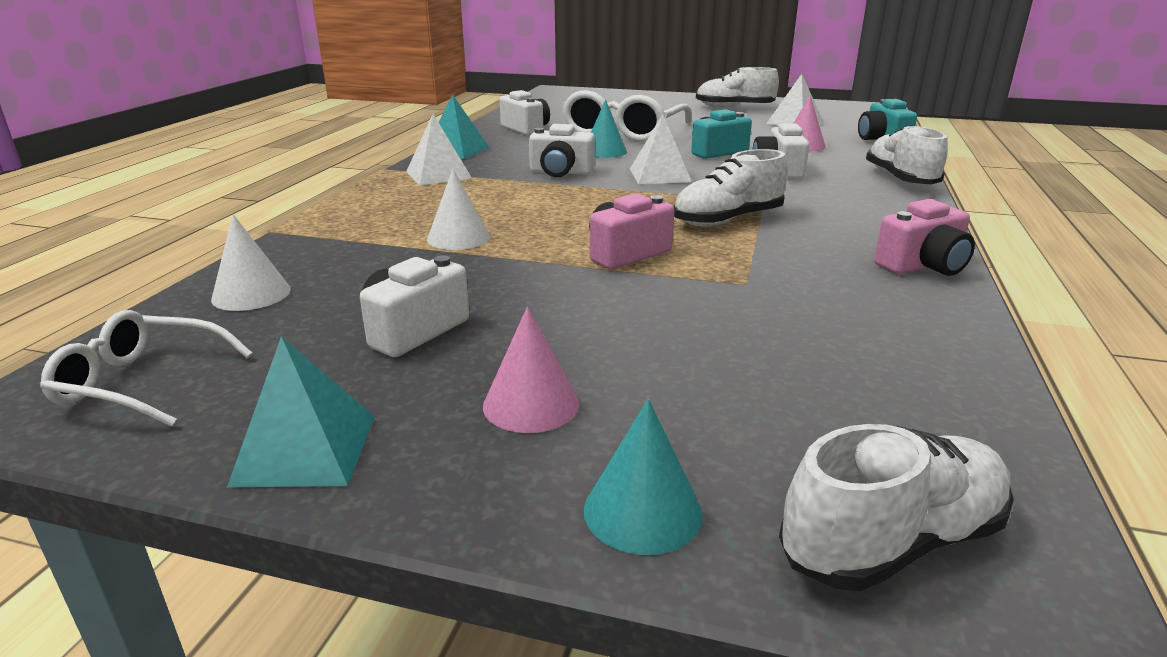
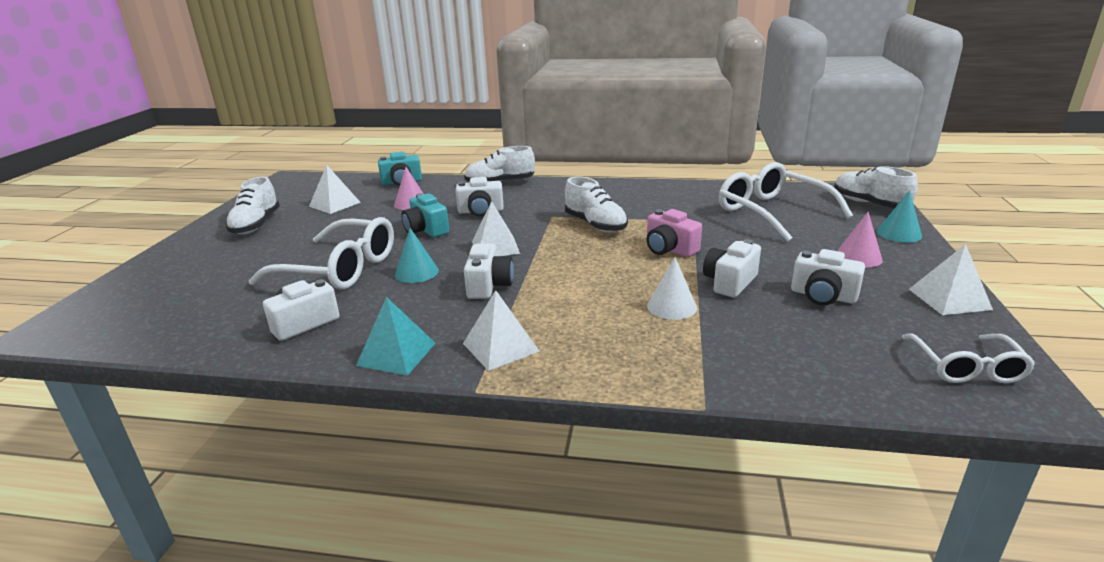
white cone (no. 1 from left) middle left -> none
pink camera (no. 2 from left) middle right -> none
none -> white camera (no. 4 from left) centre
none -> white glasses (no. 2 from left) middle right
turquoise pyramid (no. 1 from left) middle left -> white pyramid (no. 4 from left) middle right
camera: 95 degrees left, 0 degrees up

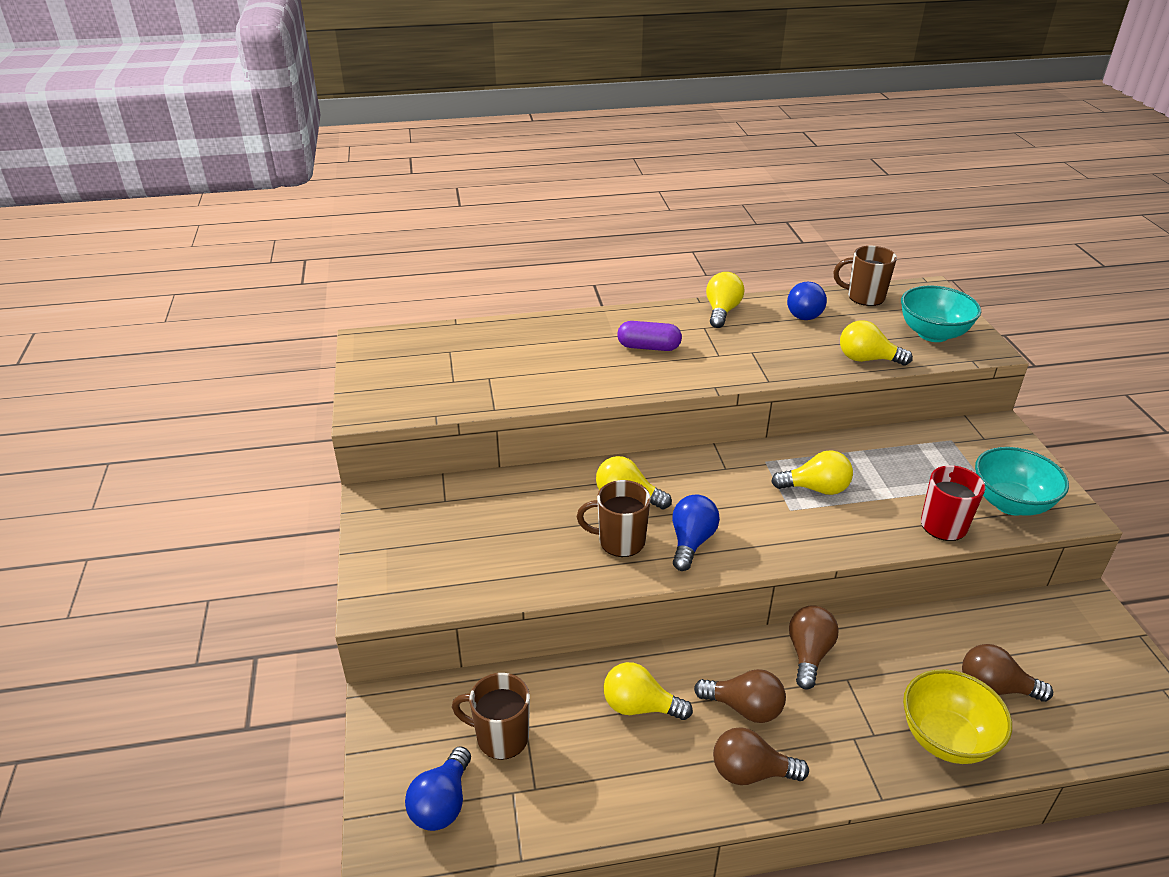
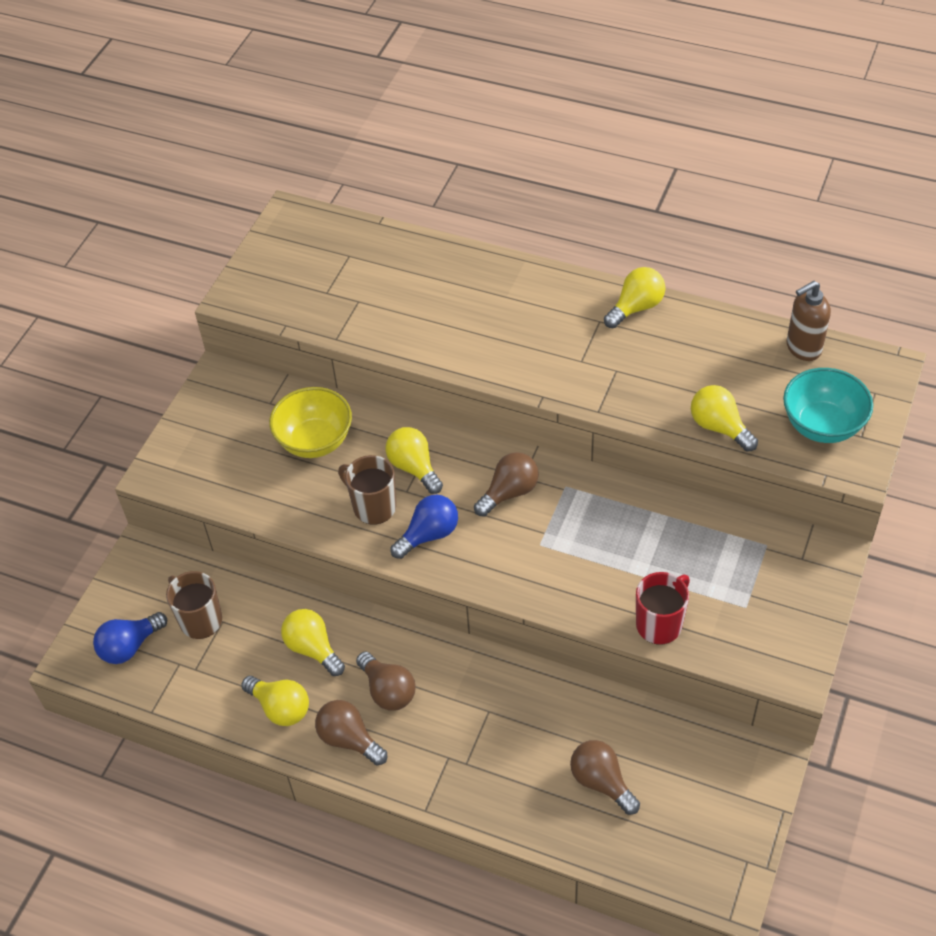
purple capsule centre -> none
blue light bulb (no. 3 from left) middle right -> none
turquoise bowl (no. 2 from left) middle right -> none
yellow light bulb (no. 4 from left in the first image) middle right -> yellow light bulb (no. 1 from left) bottom left, shifted
brown light bulb (no. 3 from left) bottom right -> brown light bulb (no. 3 from left) centre, shifted
yellow bowl bottom right -> yellow bowl middle left, shifted
brown mug (no. 3 from left) top right -> brown soap dispenser middle right
camera: 35 degrees right, 15 degrees up

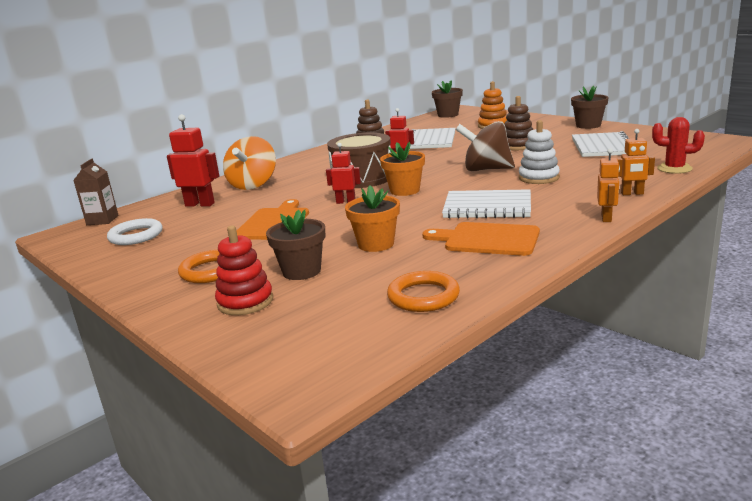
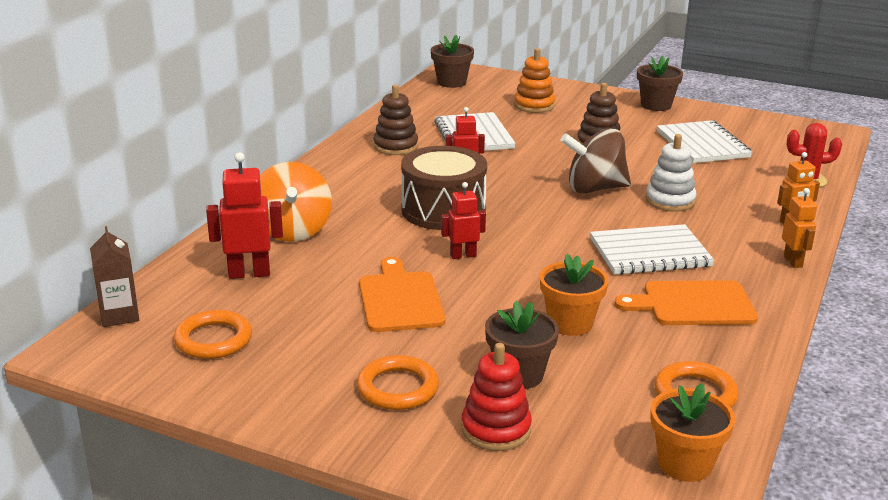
orange flower pot (no. 2 from left) centre -> orange flower pot (no. 2 from left) bottom right, shifted
white ring middle left -> orange ring (no. 1 from left) bottom left
camera: 25 degrees left, 5 degrees up

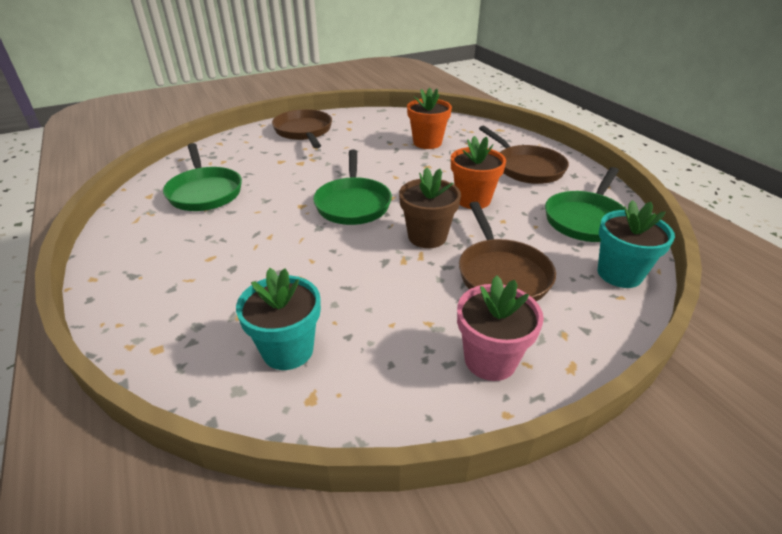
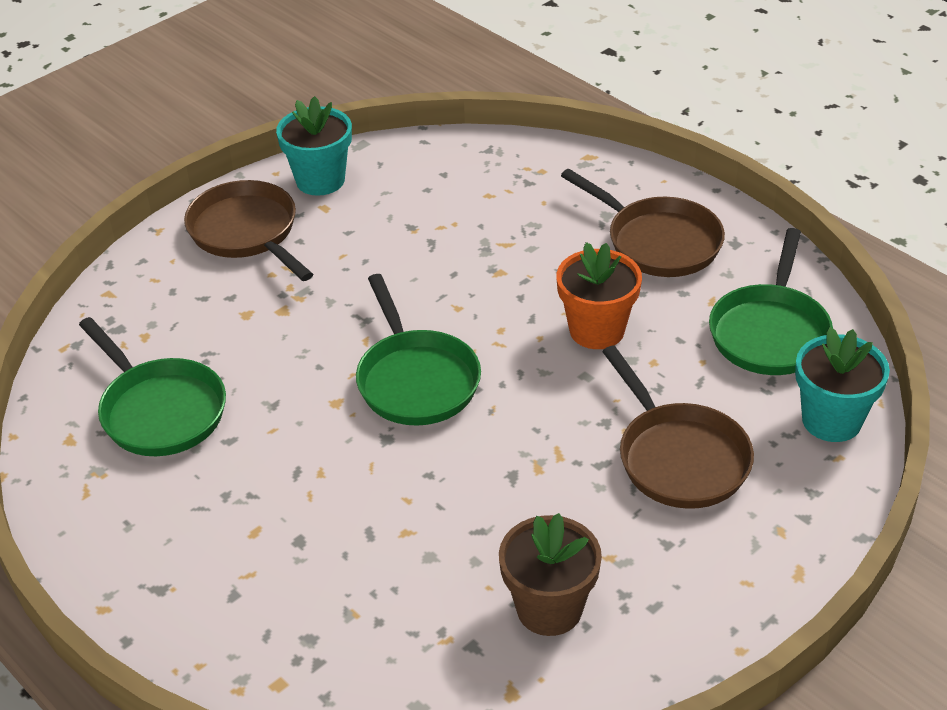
orange flower pot (no. 1 from left) top centre -> none
pink flower pot centre -> none
turquoise flower pot (no. 1 from left) centre -> turquoise flower pot (no. 1 from left) top left, shifted
brown flower pot centre -> brown flower pot bottom centre, shifted
camera: 15 degrees left, 5 degrees up

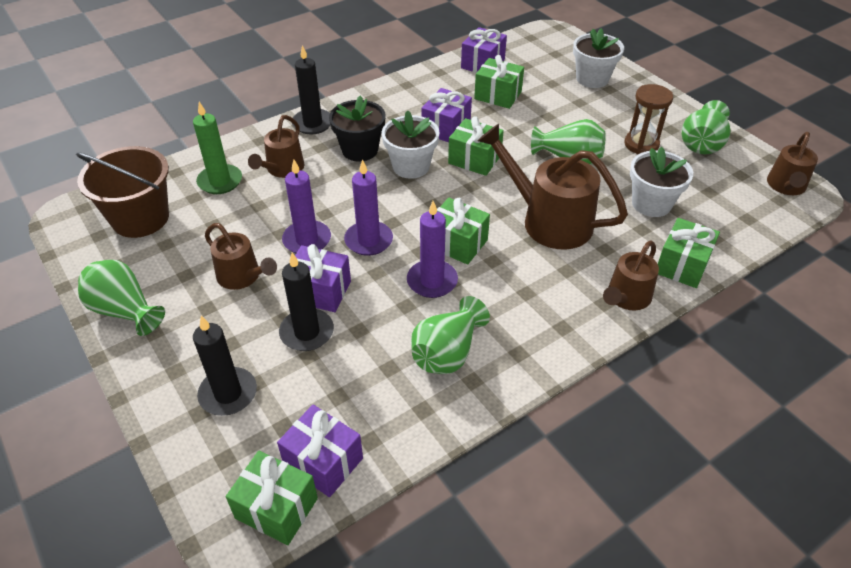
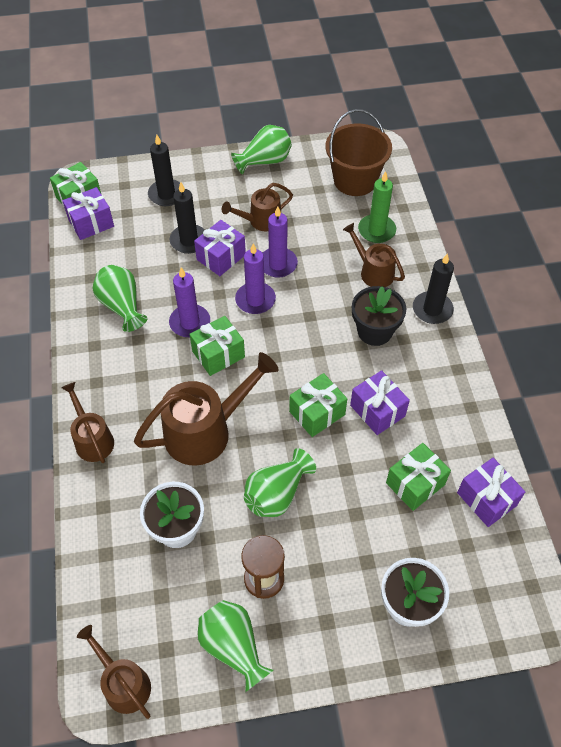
white flower pot (no. 1 from left) top centre -> none
green gift (no. 5 from left) middle right -> none
camera: 115 degrees right, 10 degrees up

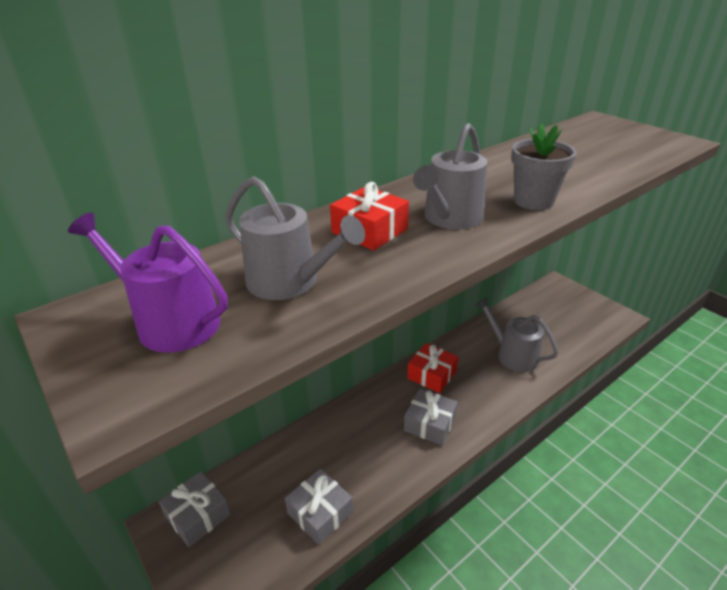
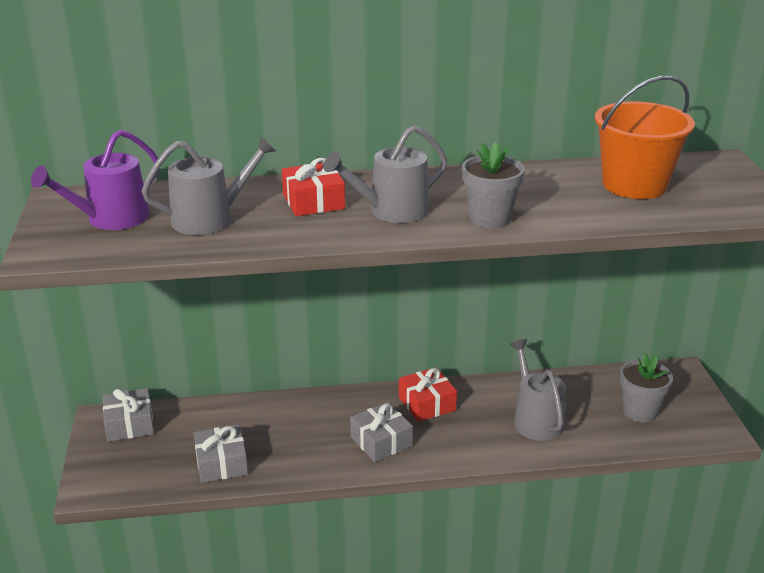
none -> orange bucket top right
none -> grey flower pot (no. 2 from left) bottom right
purple watering can middle left -> purple watering can top left, 105 degrees counterclockwise
grey watering can (no. 1 from left) centre -> grey watering can (no. 1 from left) top left, 90 degrees counterclockwise
camera: 30 degrees right, 5 degrees down

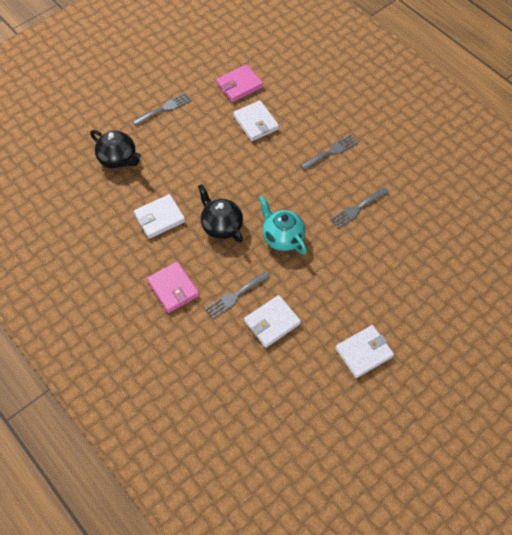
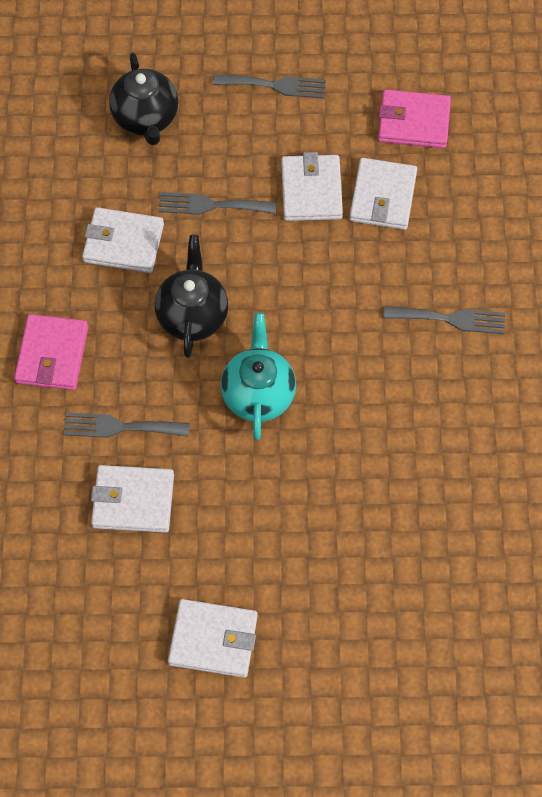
none -> white wallet (no. 4 from left) top centre
grey fork (no. 4 from left in the first image) middle right -> grey fork (no. 2 from left) top centre, shifted
camera: 40 degrees right, 5 degrees up

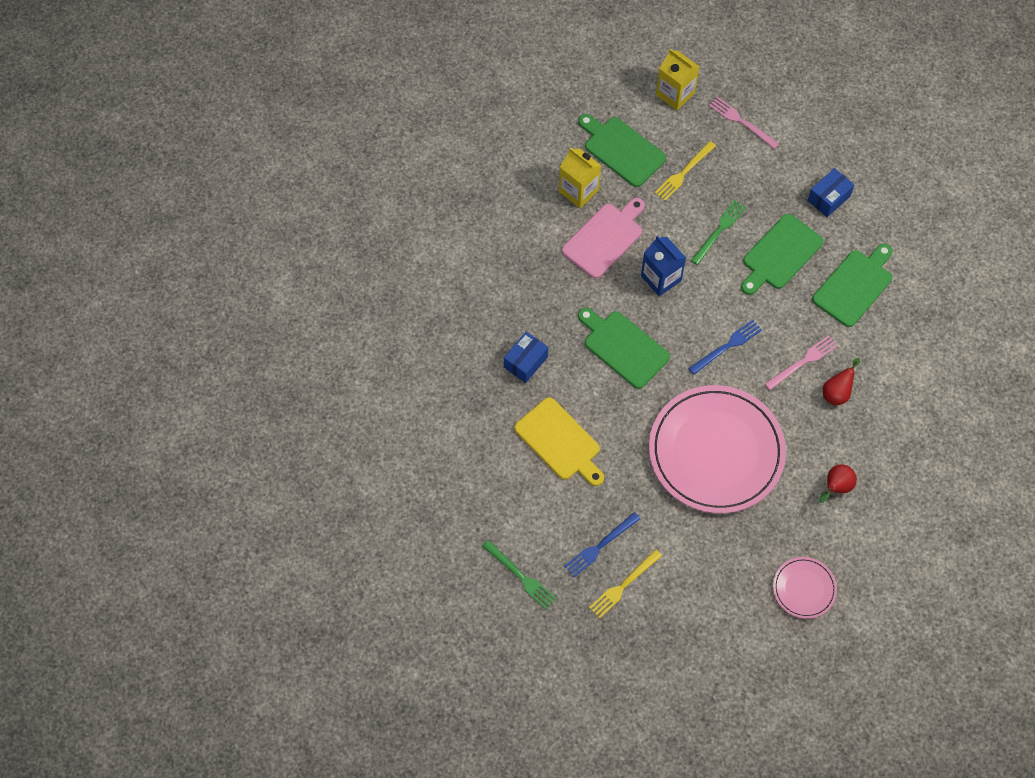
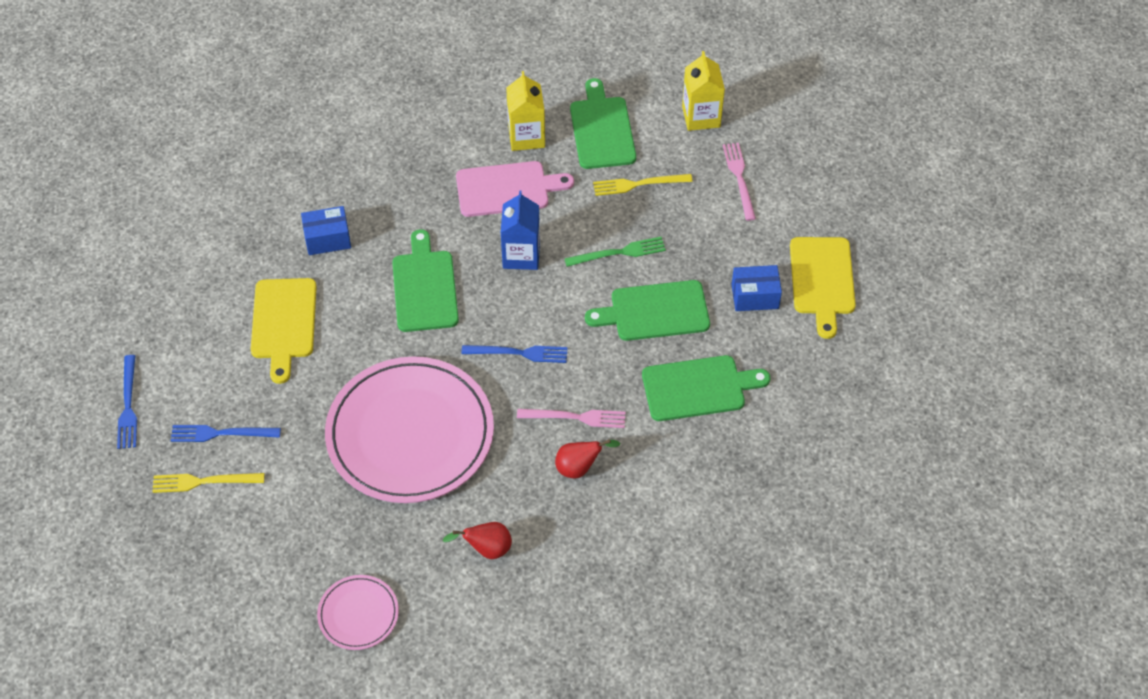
none -> yellow cutting board (no. 2 from left) middle right
green fork (no. 1 from left) bottom centre -> blue fork (no. 1 from left) middle left
camera: 40 degrees right, 10 degrees down

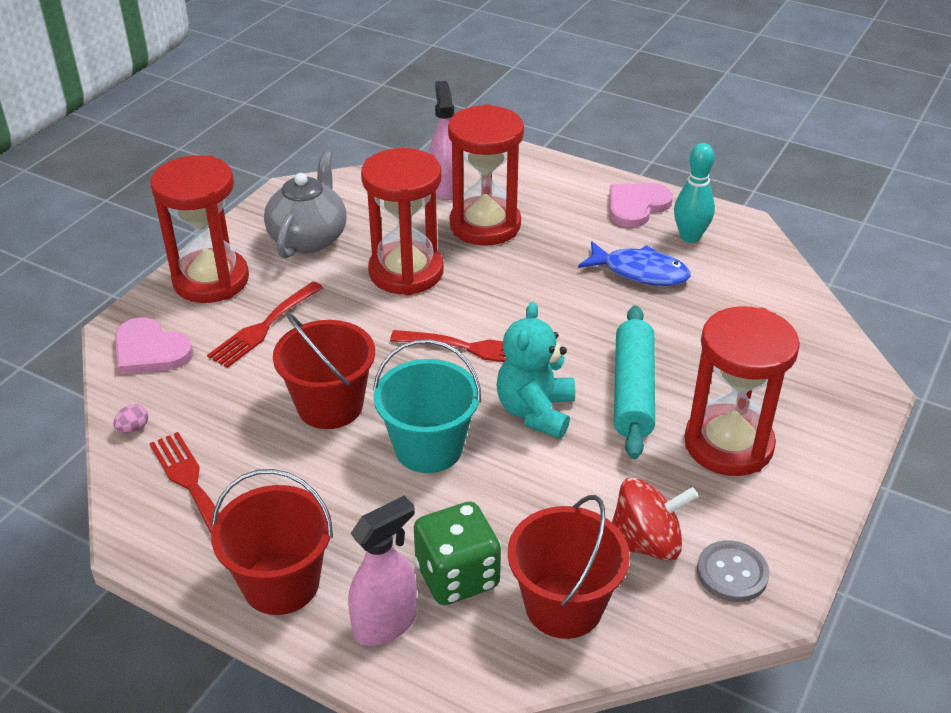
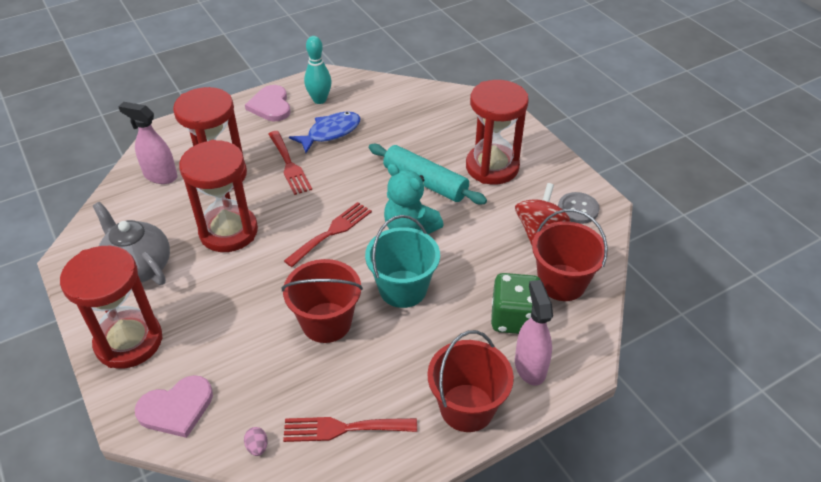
red fork (no. 2 from left in the first image) middle left -> red fork (no. 1 from left) centre, shifted
camera: 60 degrees left, 5 degrees up

